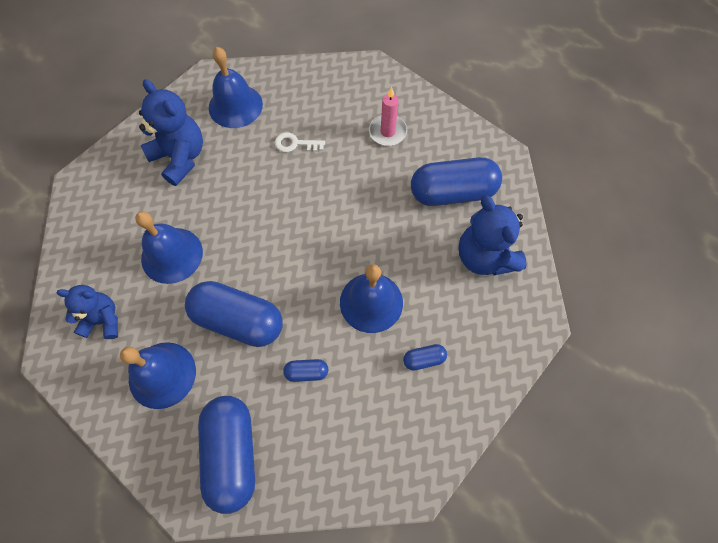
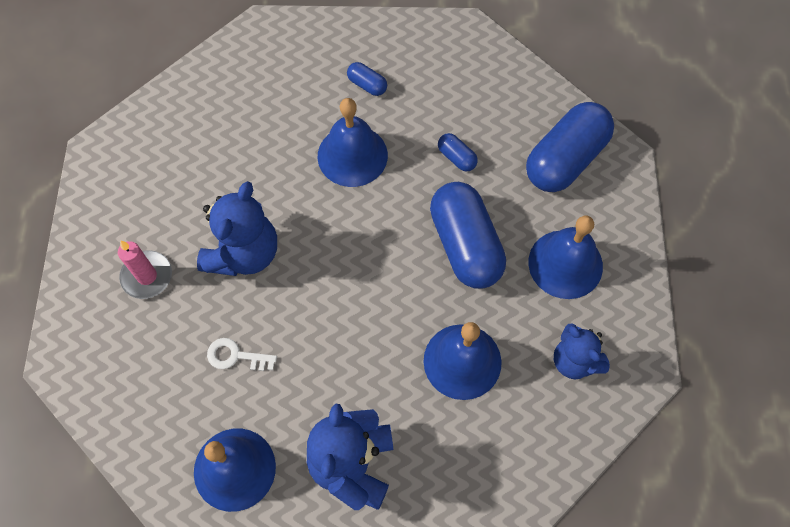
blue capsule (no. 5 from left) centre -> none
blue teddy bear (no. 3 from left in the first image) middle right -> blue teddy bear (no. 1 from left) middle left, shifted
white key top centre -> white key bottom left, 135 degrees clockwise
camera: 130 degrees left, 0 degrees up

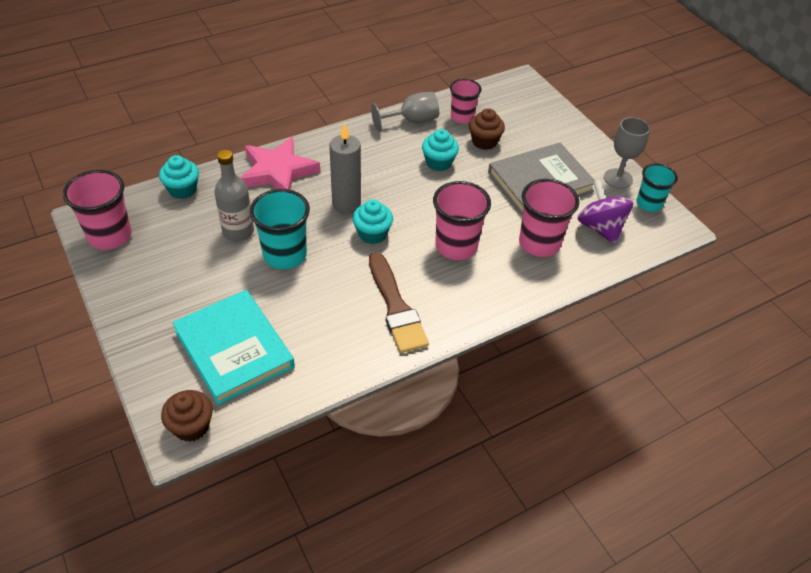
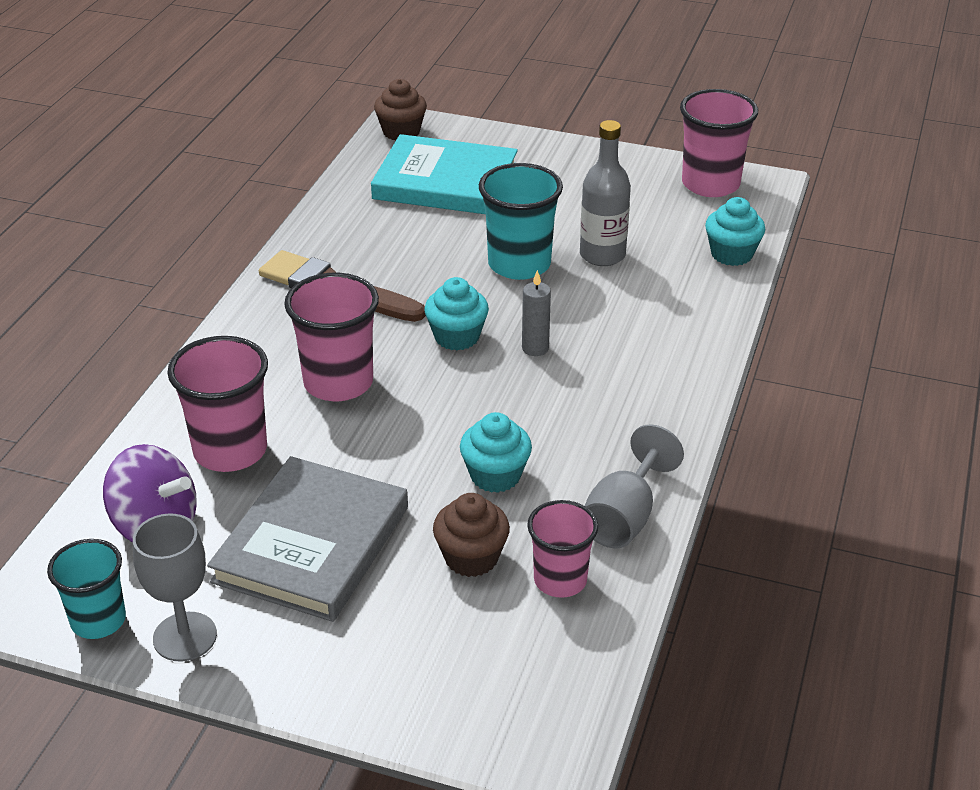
pink star top centre -> none
grey candle top centre -> grey candle centre, x0.57
camera: 140 degrees right, 10 degrees down

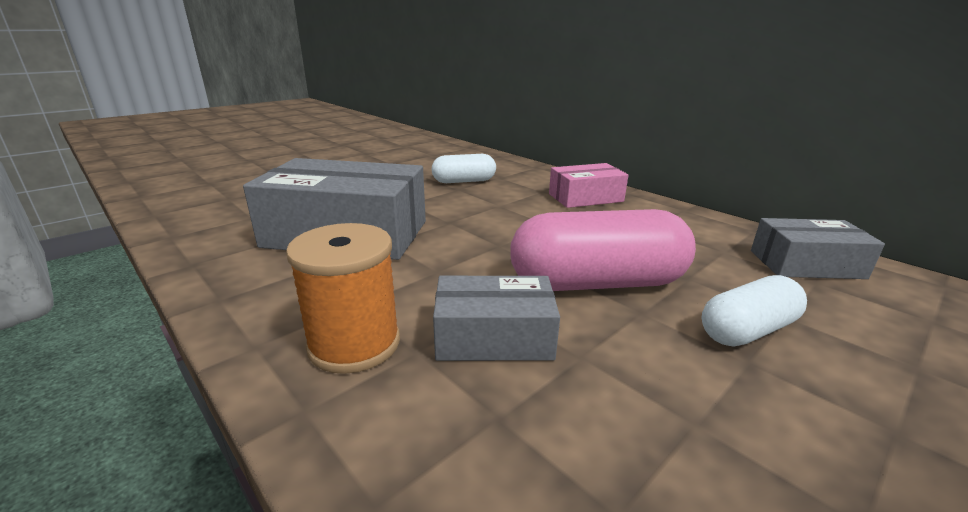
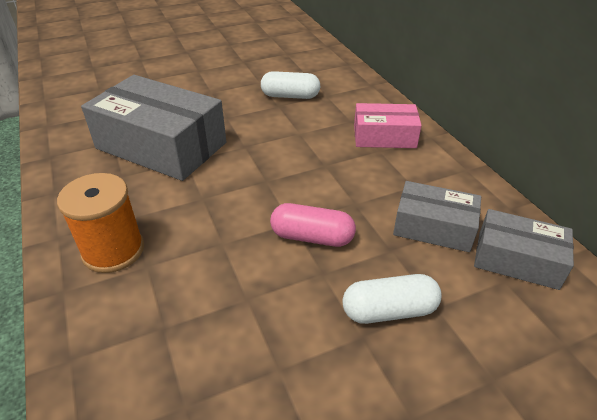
grey box (no. 2 from left) centre -> grey box (no. 2 from left) middle right, shifted
pink capsule centre, x0.58
camera: 20 degrees right, 15 degrees up

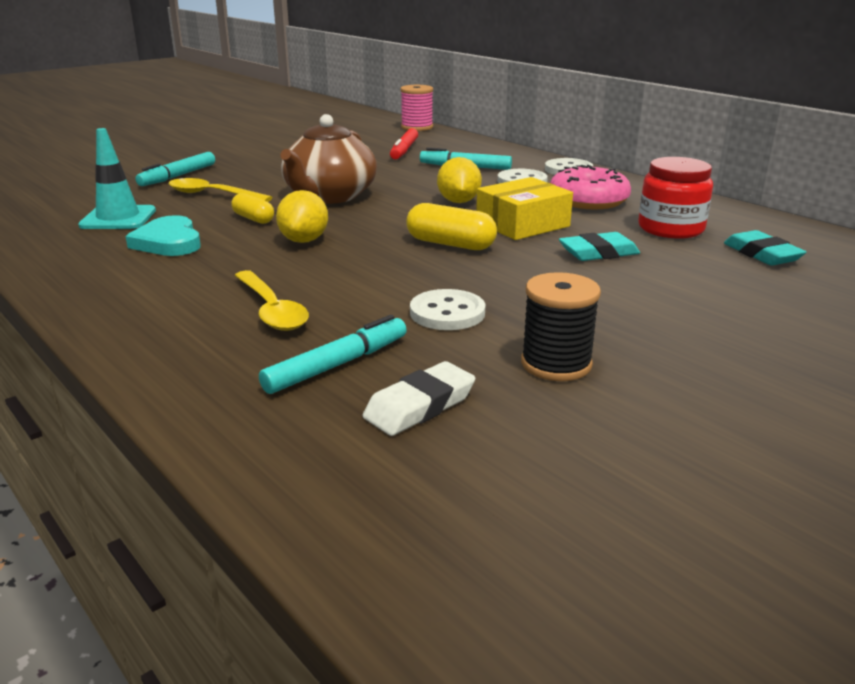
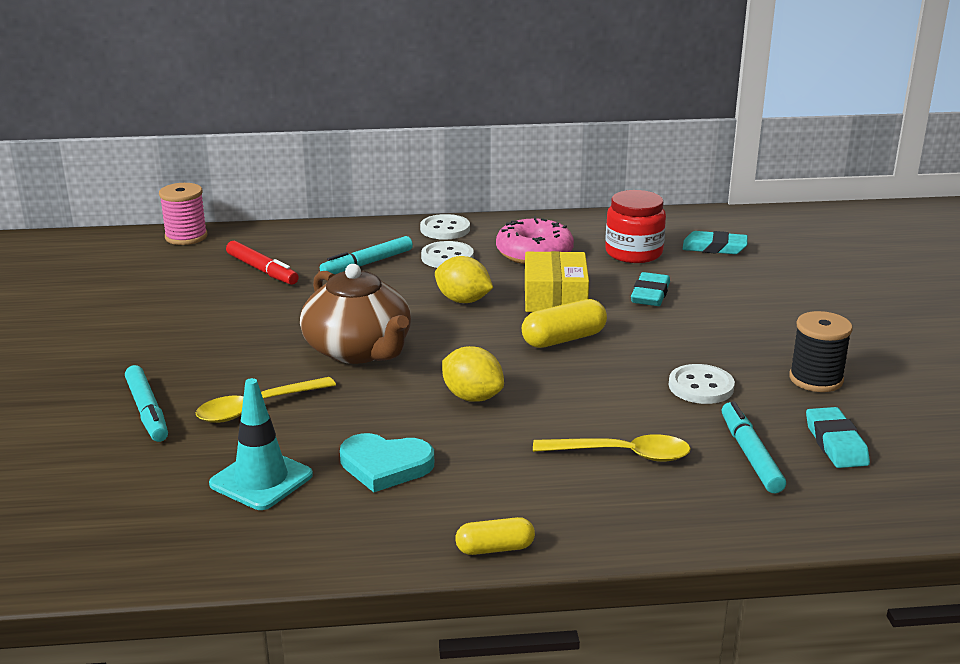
yellow capsule (no. 1 from left) top left -> yellow capsule (no. 1 from left) bottom centre, shifted
white eraser centre -> turquoise eraser (no. 3 from left) middle right
camera: 55 degrees left, 0 degrees up

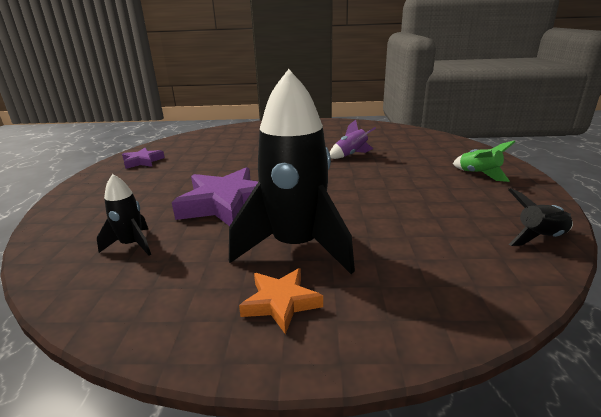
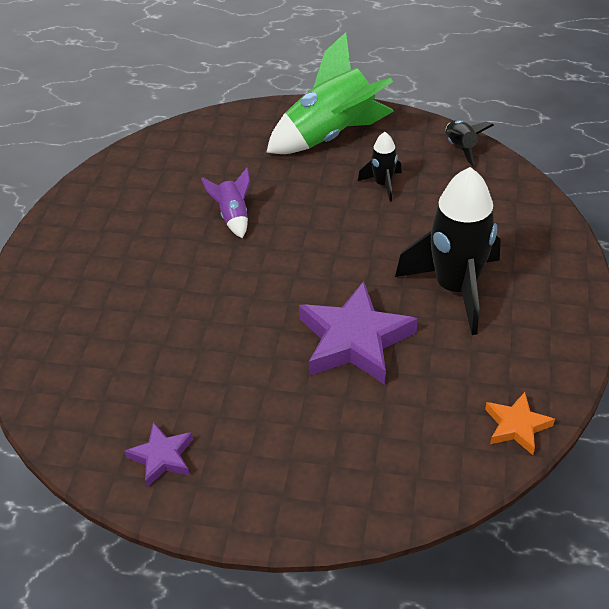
black rocket (no. 1 from left) middle left -> black rocket (no. 1 from left) top centre, shifted
orange star bottom centre -> orange star bottom right, shifted
green rocket middle right -> green rocket top centre, x2.13
camera: 80 degrees left, 20 degrees up

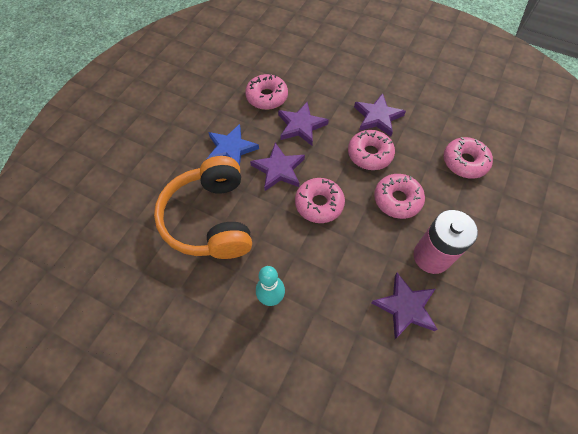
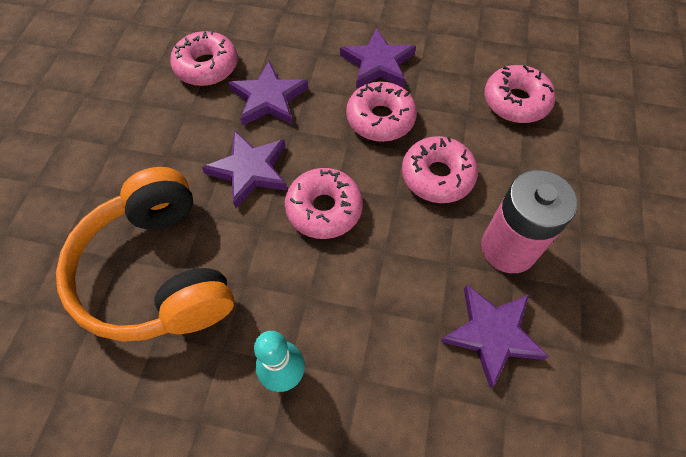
blue star centre -> none
camera: 15 degrees left, 0 degrees up

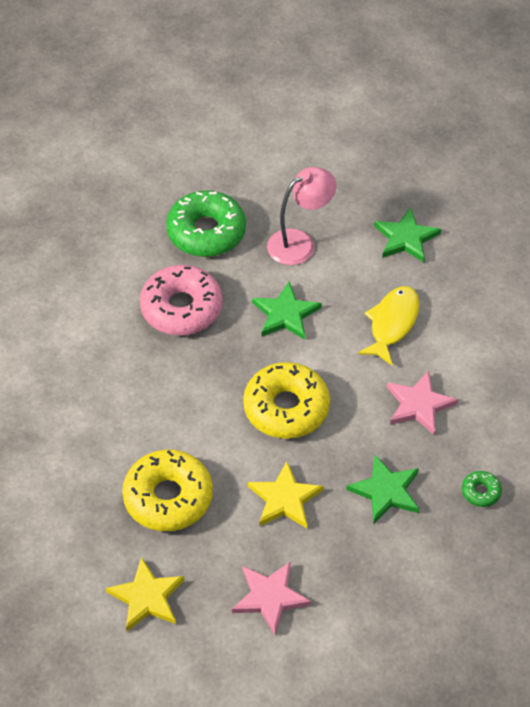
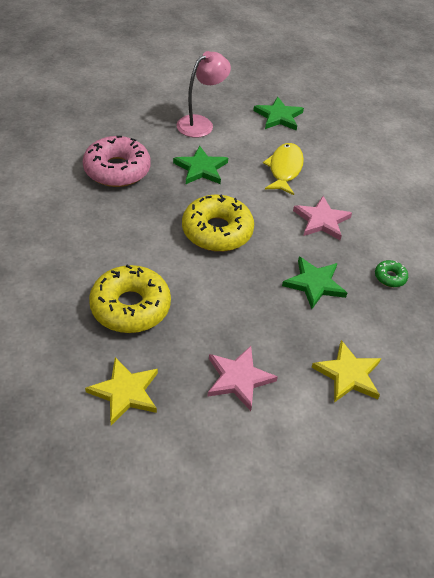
green donut (no. 1 from left) top centre -> none
yellow star (no. 2 from left) bottom centre -> yellow star (no. 2 from left) middle right, shifted
camera: 15 degrees left, 5 degrees down

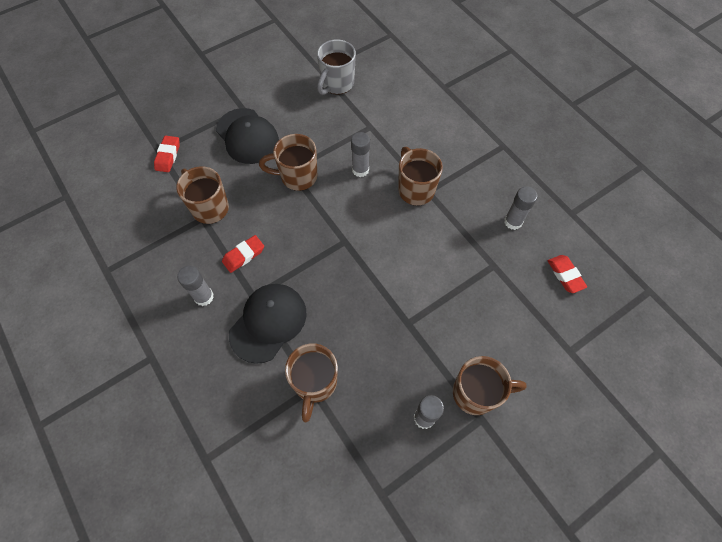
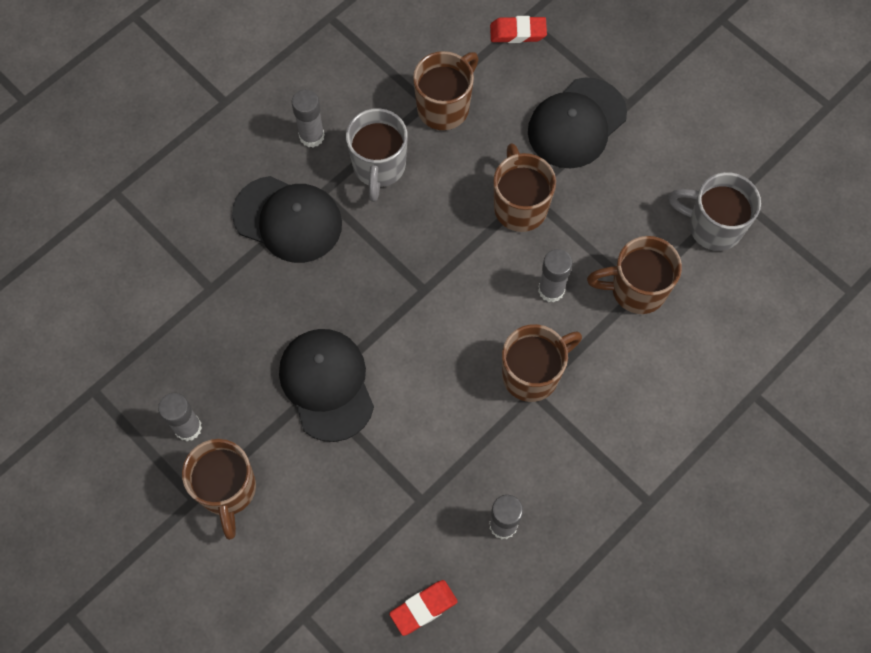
none -> black cap (no. 2 from left) centre
brown mug (no. 3 from left in the first image) bottom centre -> brown mug (no. 5 from left) middle right, shifted
red eraser (no. 2 from left) centre -> grey mug (no. 1 from left) top centre
camera: 80 degrees right, 5 degrees up

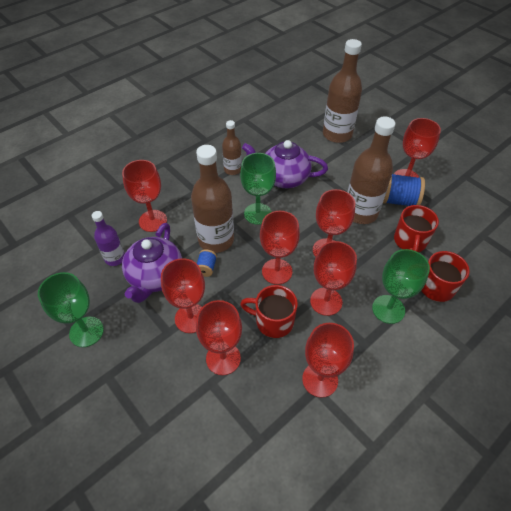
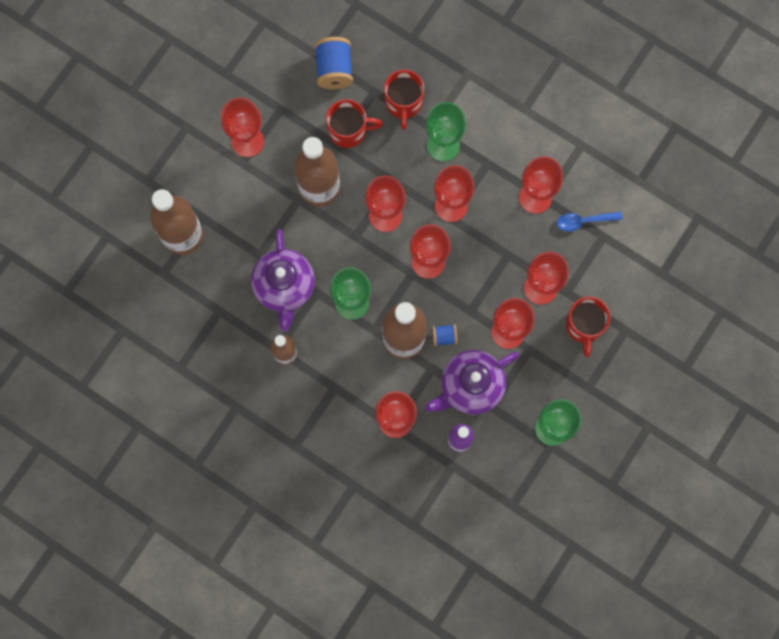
none -> blue spoon middle right
red mug (no. 1 from left in the first image) centre -> red mug (no. 3 from left) middle right, shifted
blue spool (no. 2 from left in the first image) middle right -> blue spool (no. 1 from left) top centre, shifted
purple teapot (no. 1 from left in the first image) middle left -> purple teapot (no. 2 from left) centre, 150 degrees clockwise
camera: 105 degrees left, 25 degrees up

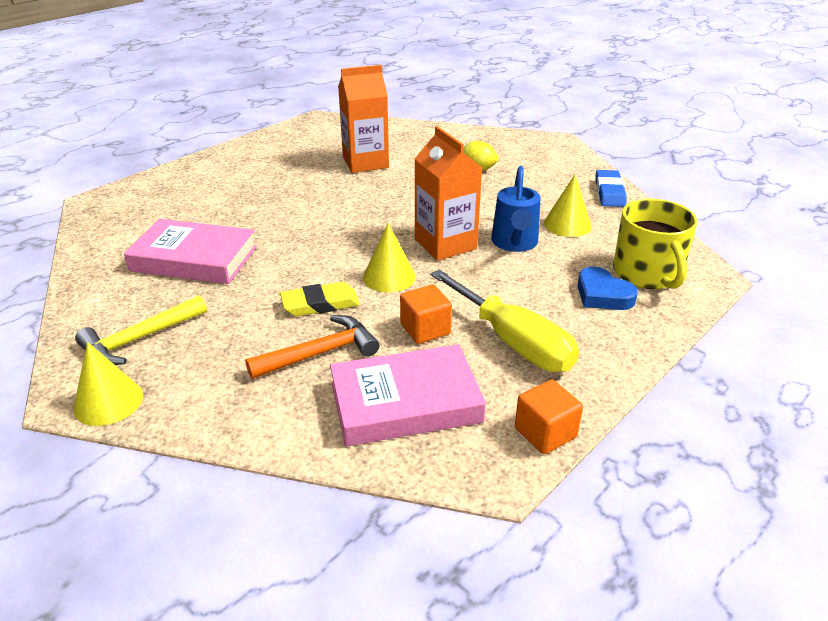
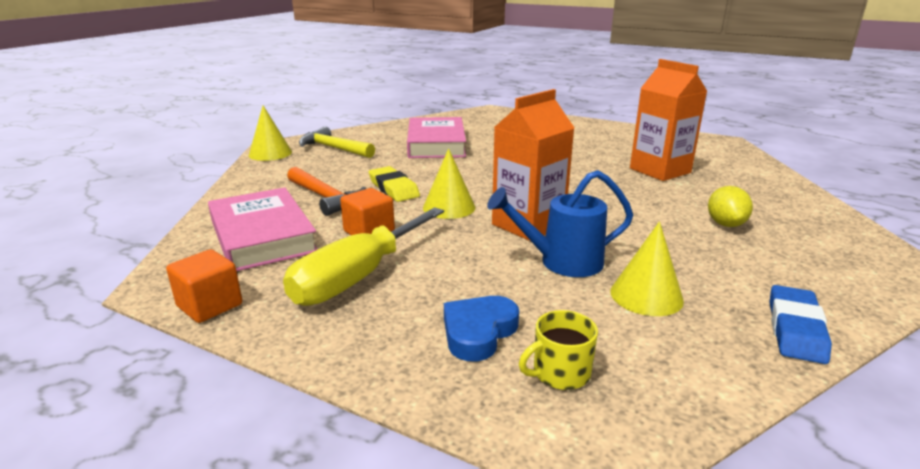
blue eraser top right -> blue eraser bottom right, 60 degrees counterclockwise
yellow mug middle right -> yellow mug bottom centre, x0.52
camera: 75 degrees right, 10 degrees down

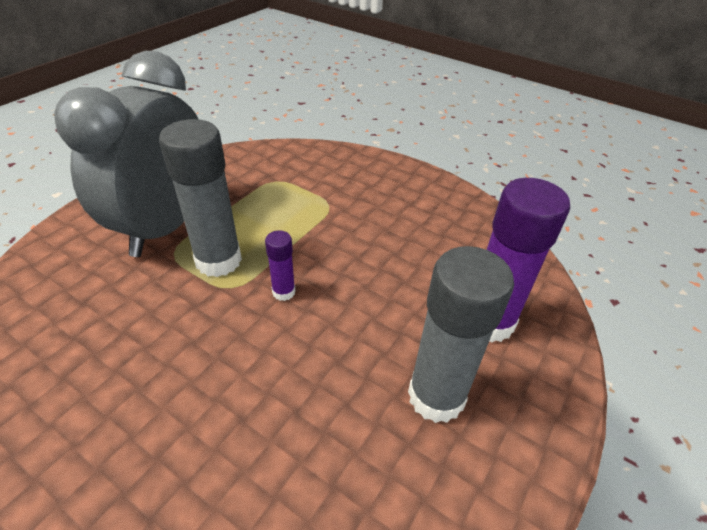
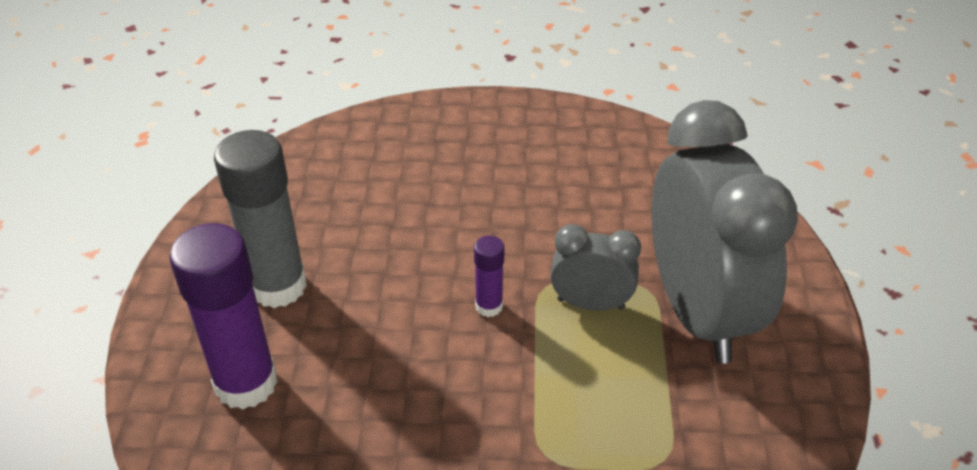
grey glue stick (no. 1 from left) middle left -> grey clock (no. 1 from left) centre
camera: 150 degrees right, 0 degrees up

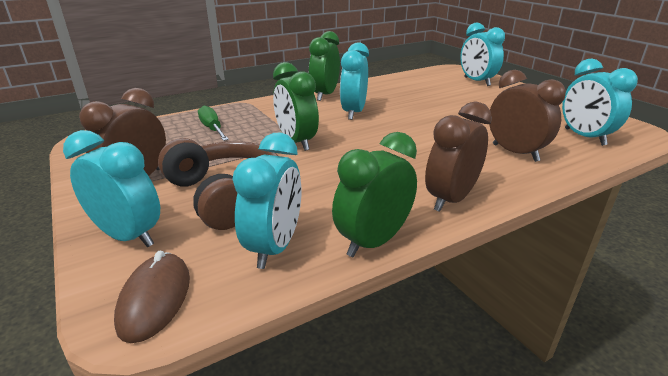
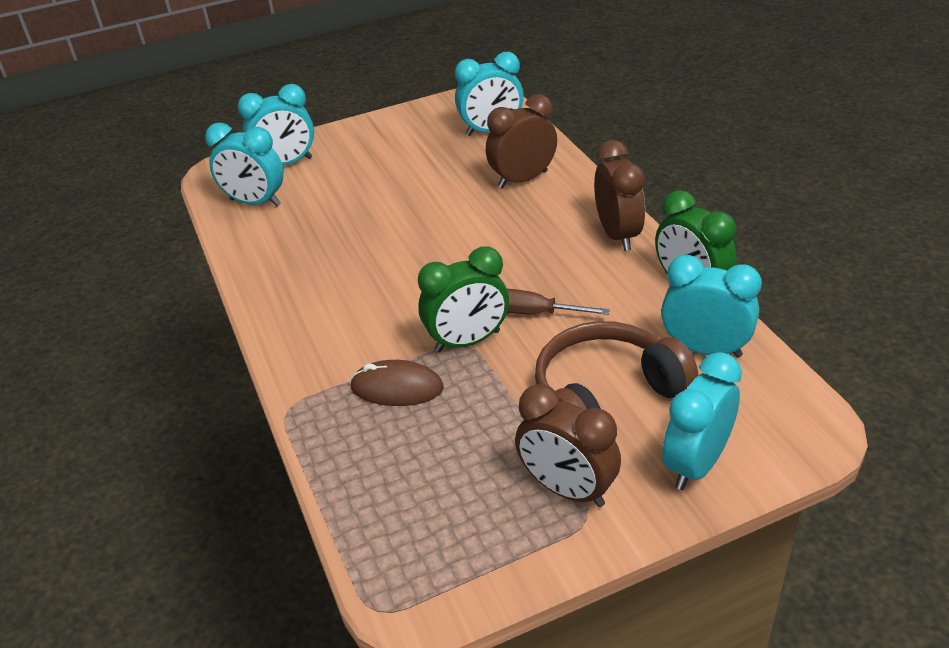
green screwdriver top left -> none
green clock (no. 2 from left) top centre -> none
none -> brown screwdriver centre
brown mouse bottom left -> brown mouse centre, shifted
turquoise clock (no. 3 from left in the first image) top centre -> turquoise clock (no. 1 from left) top left, shifted
brown clock (no. 2 from left in the first image) middle right -> brown clock (no. 3 from left) top centre, 150 degrees counterclockwise
camera: 80 degrees left, 10 degrees up

